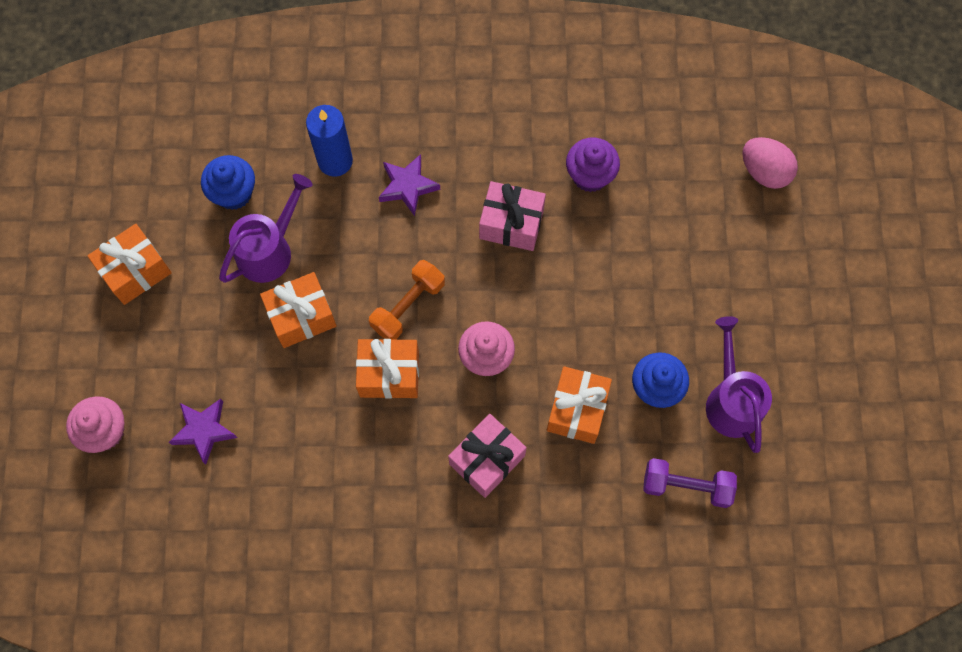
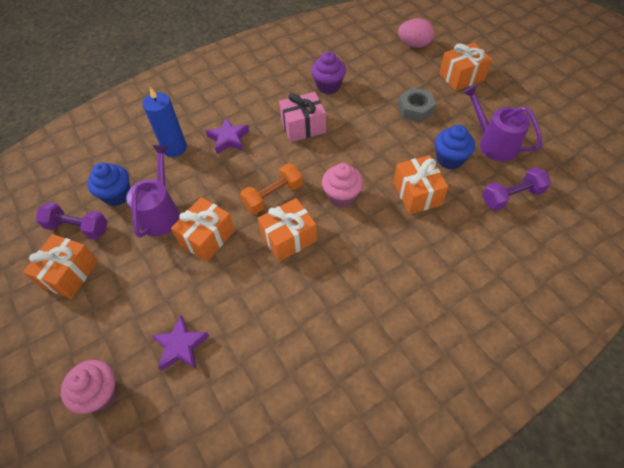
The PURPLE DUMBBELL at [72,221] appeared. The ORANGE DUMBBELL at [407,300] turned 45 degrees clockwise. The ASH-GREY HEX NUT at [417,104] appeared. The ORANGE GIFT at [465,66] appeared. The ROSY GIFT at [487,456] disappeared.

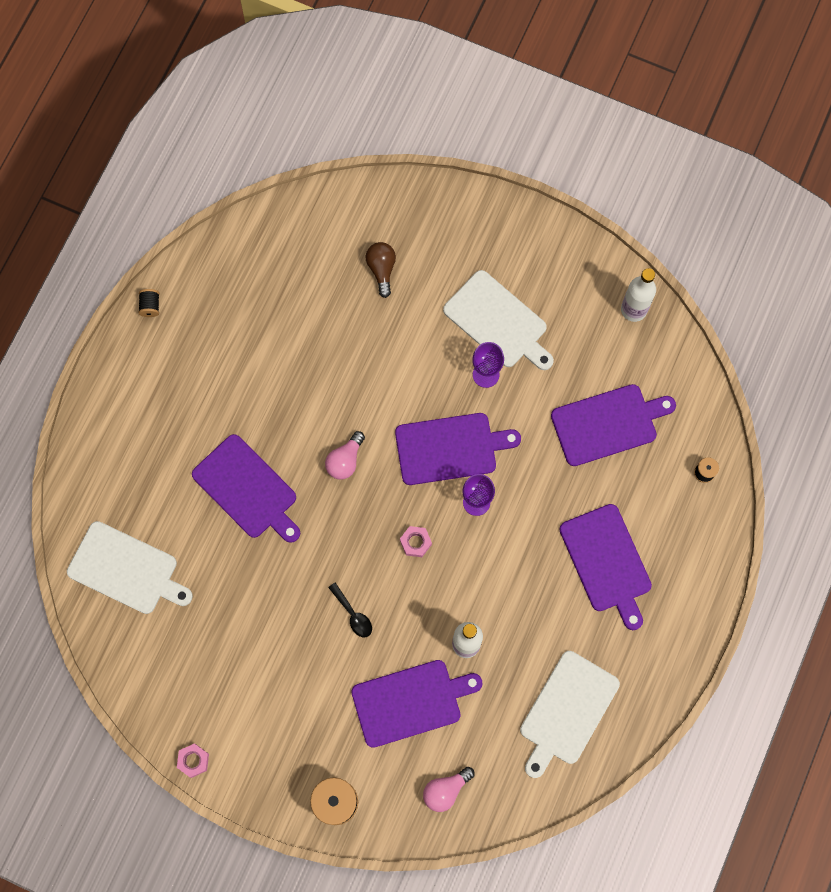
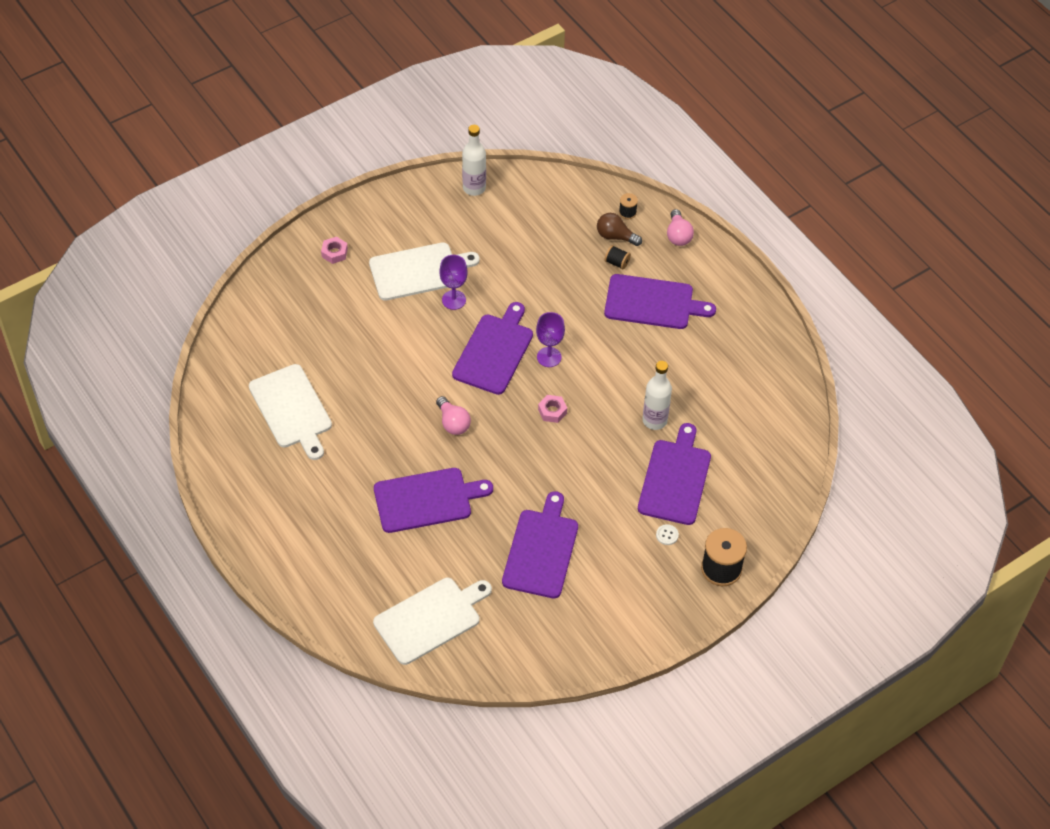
The PURE WHITE CHOPPING BOARD moved from [570,714] to [290,412]. The ROSY HEX NUT moved from [193,761] to [334,250]. The PURPLE CHOPPING BOARD moved from [613,425] to [540,544]. The BROWN BULB moved from [381,270] to [619,229]. The EBONY REEL OF THREAD moved from [148,303] to [617,257]. The PURE WHITE SEWING BUTTON at [667,534] appeared. The ROSY BULB moved from [449,789] to [680,227]. The EBONY TEASPOON at [350,610] disappeared.

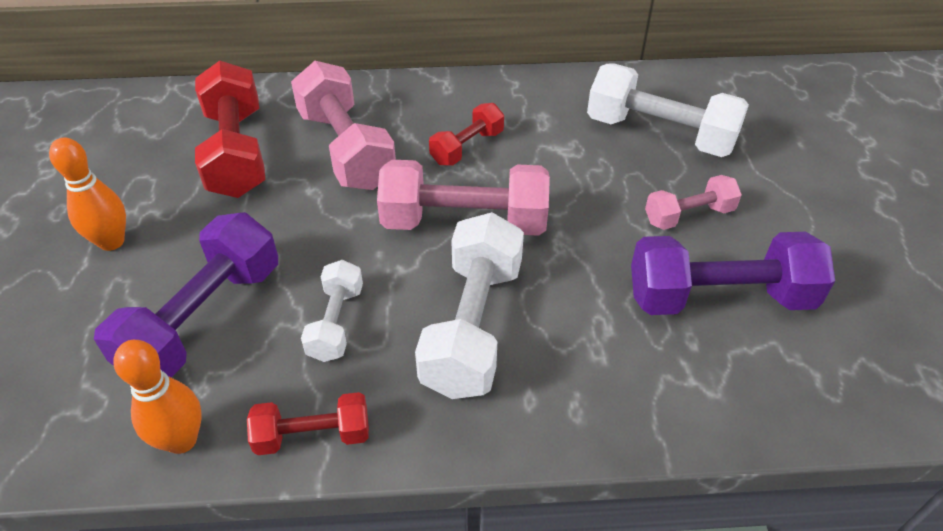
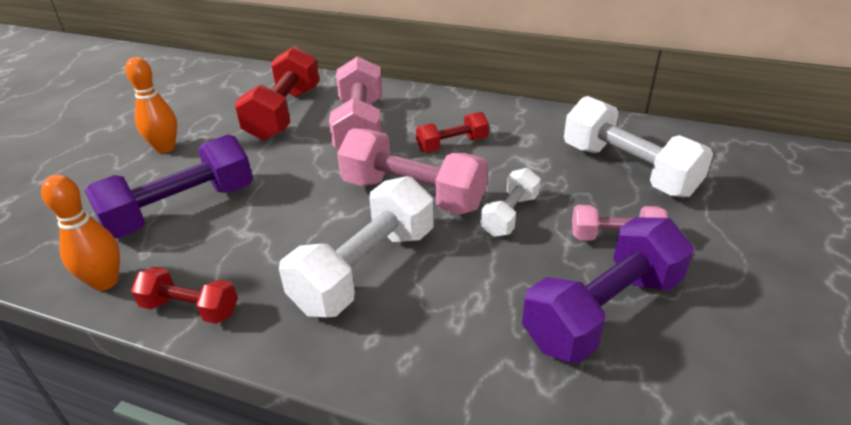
The PURE WHITE DUMBBELL moved from [332,311] to [510,202]. The PURPLE DUMBBELL at [733,273] turned 60 degrees counterclockwise.

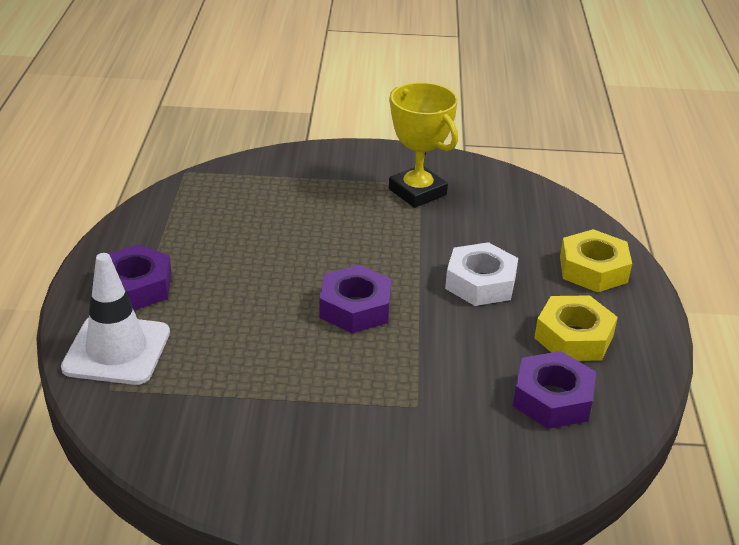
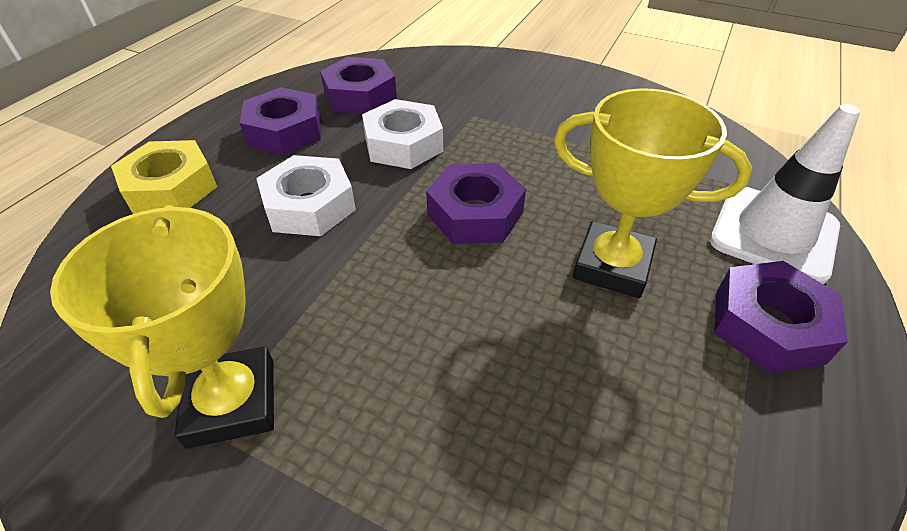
The GOLDEN HEX NUT at [576,328] became the PURPLE HEX NUT at [280,121]. The PURE WHITE HEX NUT at [402,134] appeared. The GOLDEN TROPHY at [653,193] appeared.

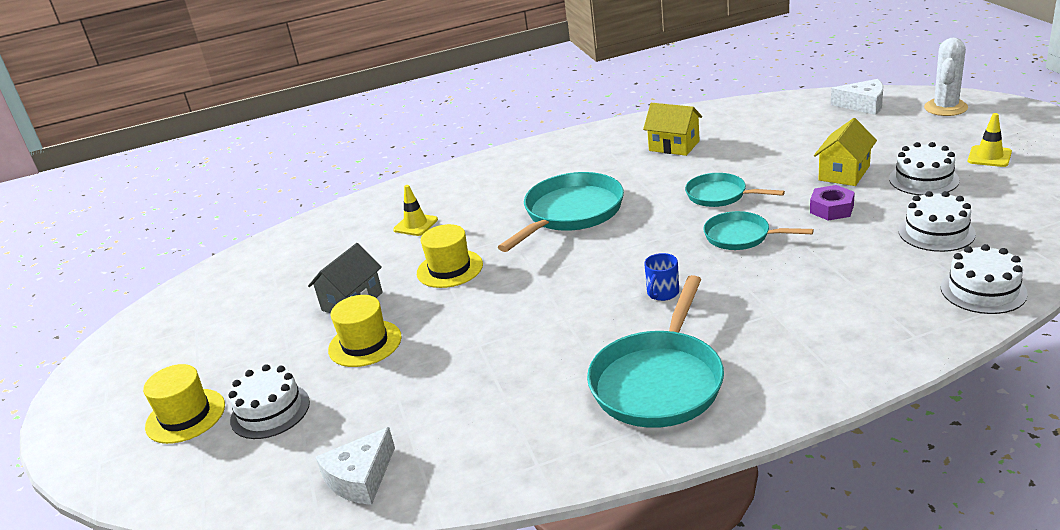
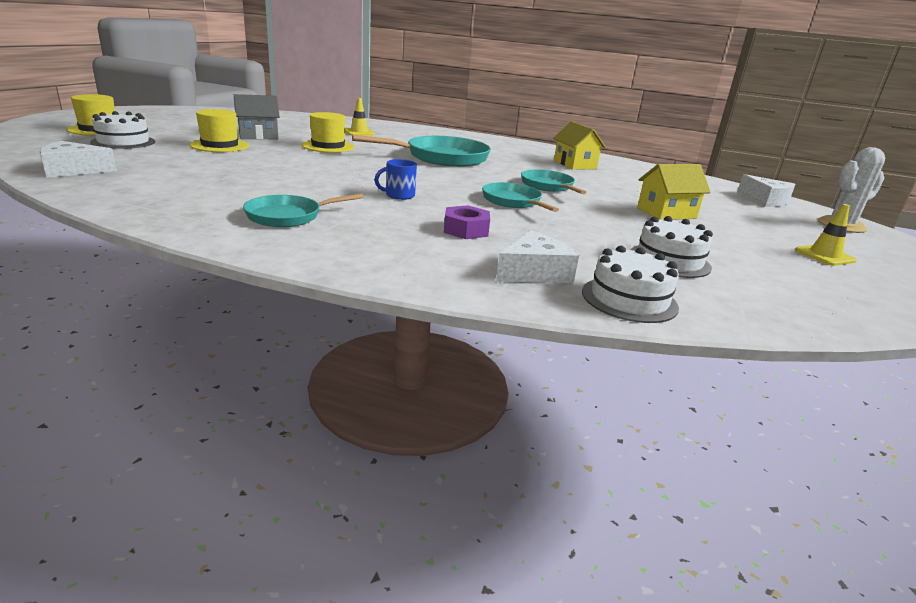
The TEAL SKILLET at [655,351] changed to 0.58 times the size. The PURPLE HEX NUT moved from [832,203] to [467,222]. The PURE WHITE PIECE OF CHEESE at [537,256] appeared. The PURE WHITE LAYER CAKE at [924,169] disappeared.

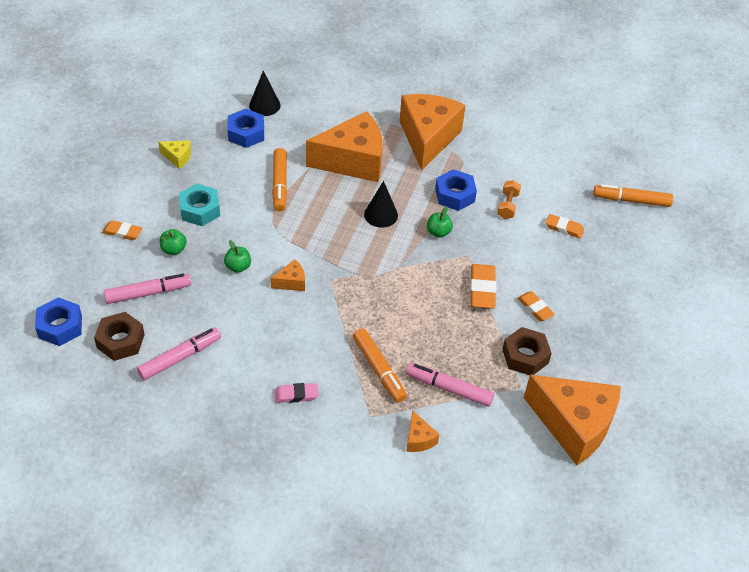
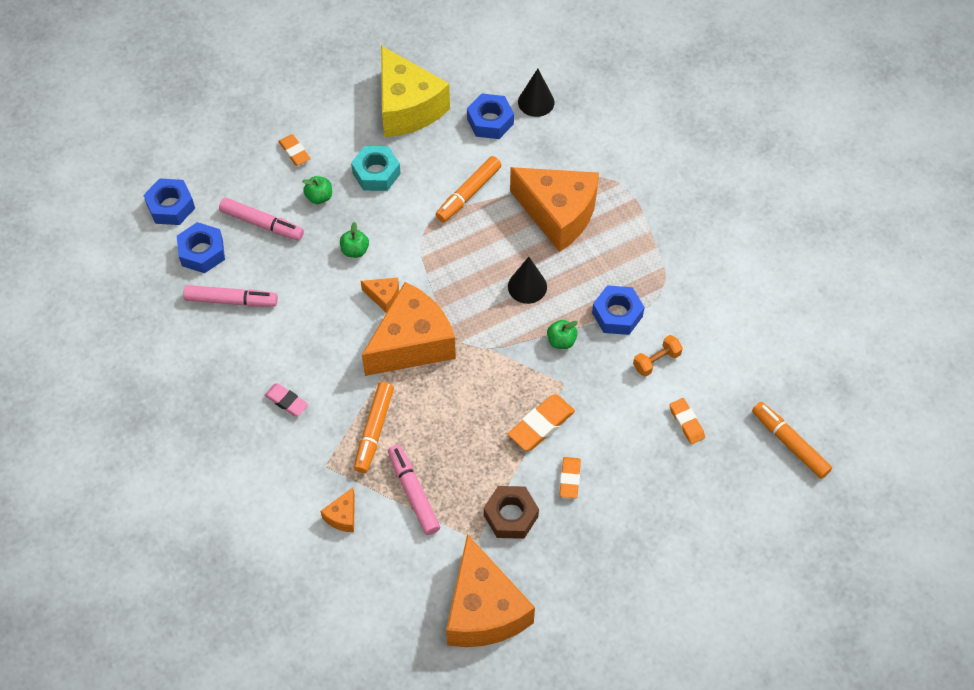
The BROWN HEX NUT at [119,336] became the BLUE HEX NUT at [201,247]. The ORANGE PIECE OF CHEESE moved from [433,132] to [409,329]. The GOLDEN PIECE OF CHEESE at [174,154] changed to 2.41 times the size.

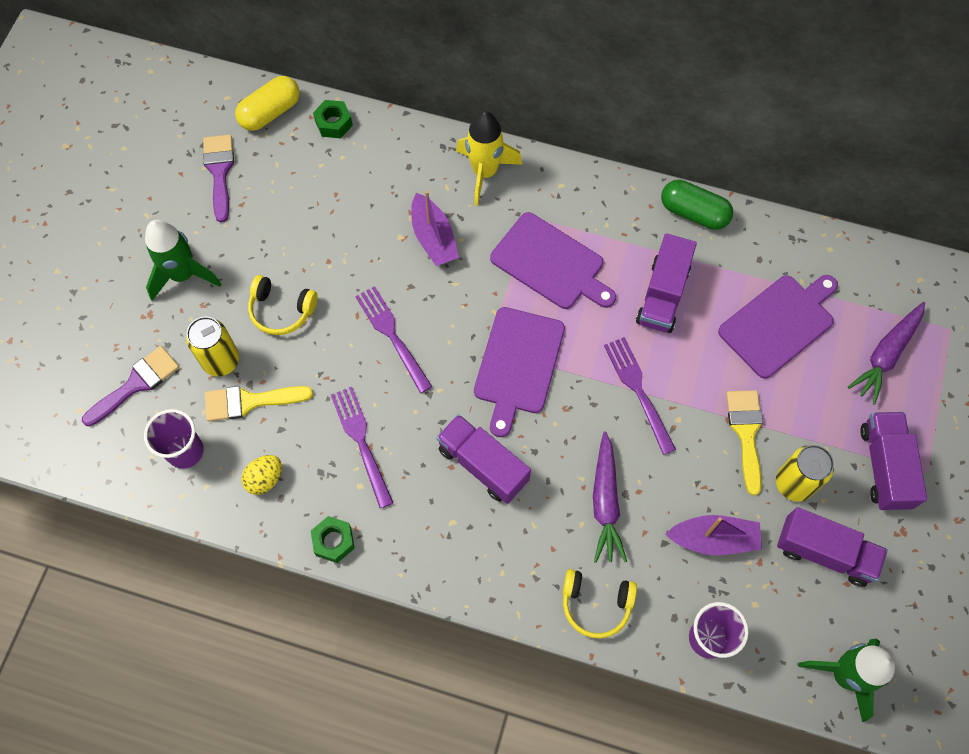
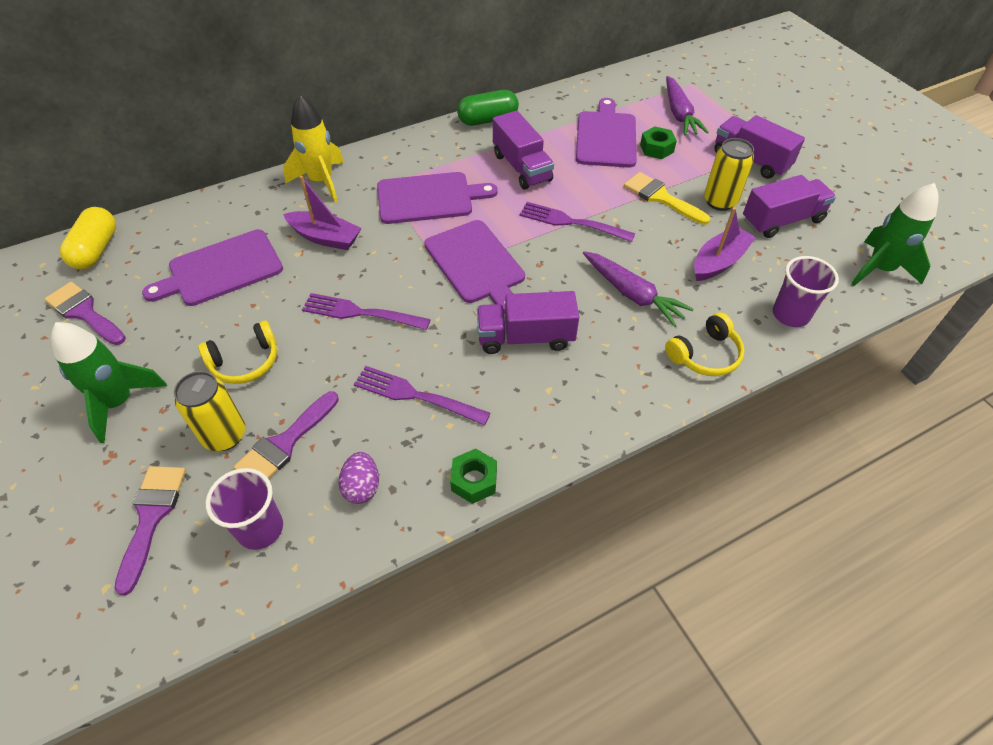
The PURPLE CHOPPING BOARD at [212,267] appeared. The GOLDEN PAINT BRUSH at [259,403] became the PURPLE PAINT BRUSH at [286,435]. The GOLDEN EGG at [262,475] became the PURPLE EGG at [358,478]. The GREEN HEX NUT moved from [333,119] to [658,142].

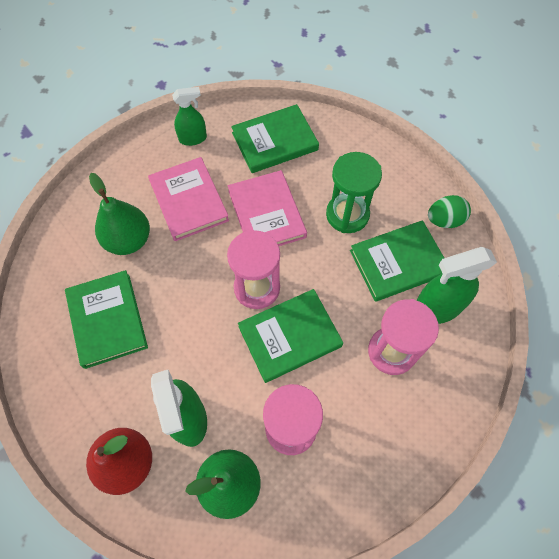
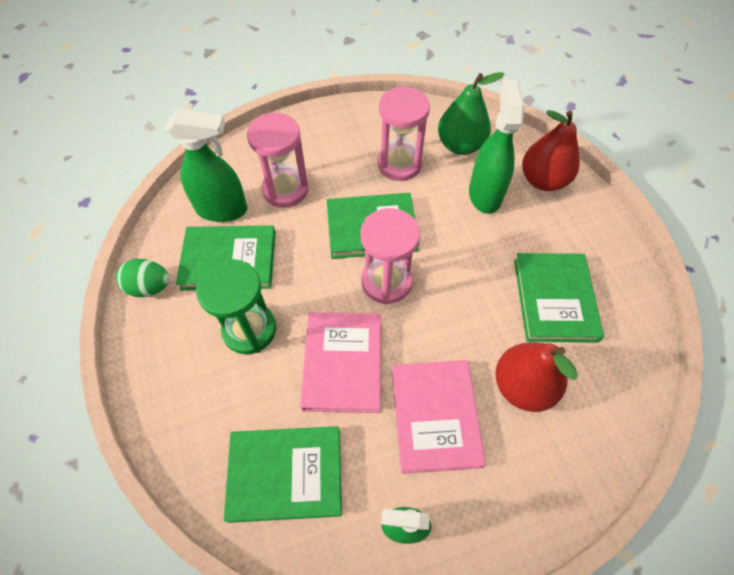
The GREEN PEAR at [119,214] became the RED PEAR at [536,377].

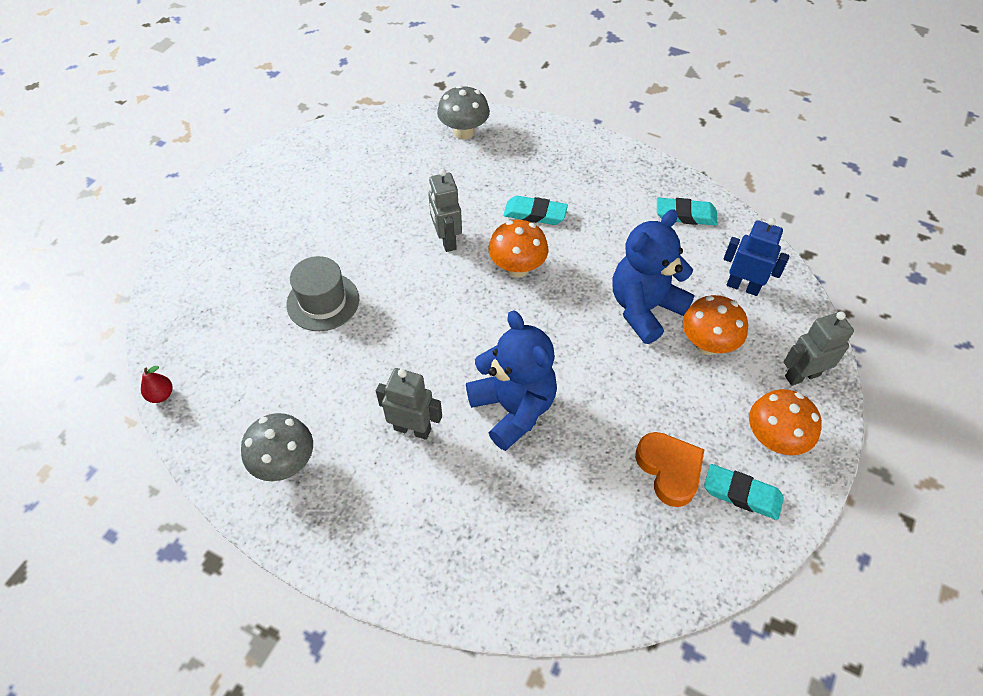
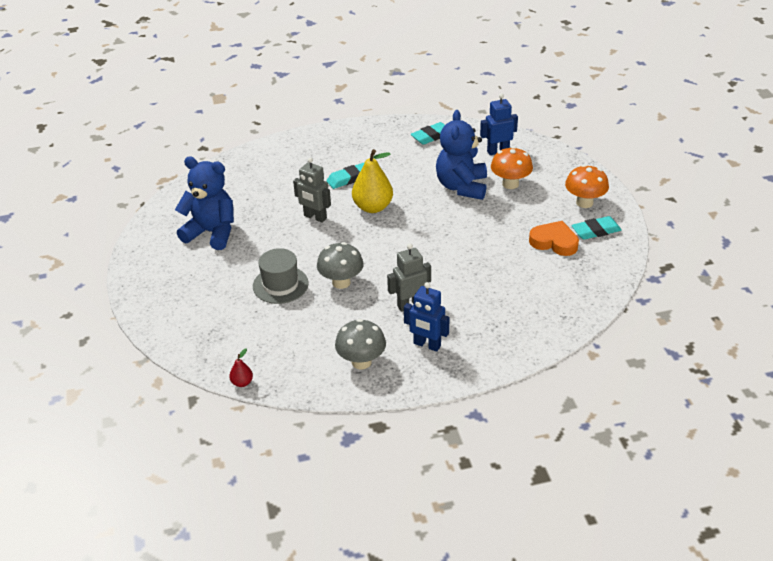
The BLUE TEDDY BEAR moved from [511,380] to [204,203]. The ASH-GREY FUNGUS moved from [463,112] to [340,265]. The ORANGE FUNGUS at [518,249] was replaced by the GOLDEN PEAR at [372,181]. The BLUE TOY ROBOT at [427,317] appeared. The ASH-GREY TOY ROBOT at [819,348] disappeared.

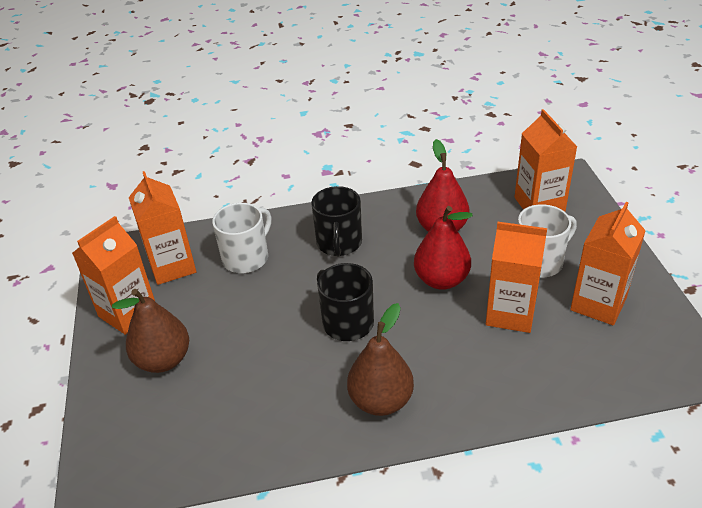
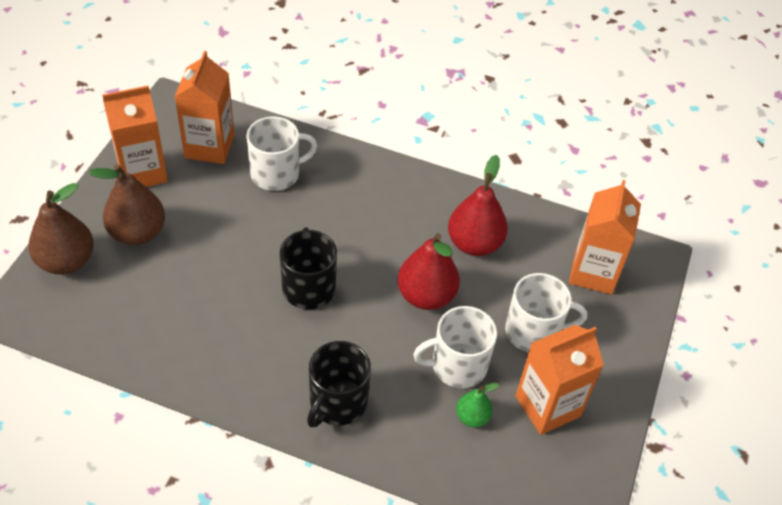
The BROWN PEAR moved from [380,359] to [61,229]. The EBONY TEA MUG moved from [336,221] to [339,384]. The ORANGE CARTON at [516,277] was replaced by the PURE WHITE TEA MUG at [455,347]. The GREEN PEAR at [477,405] appeared.

